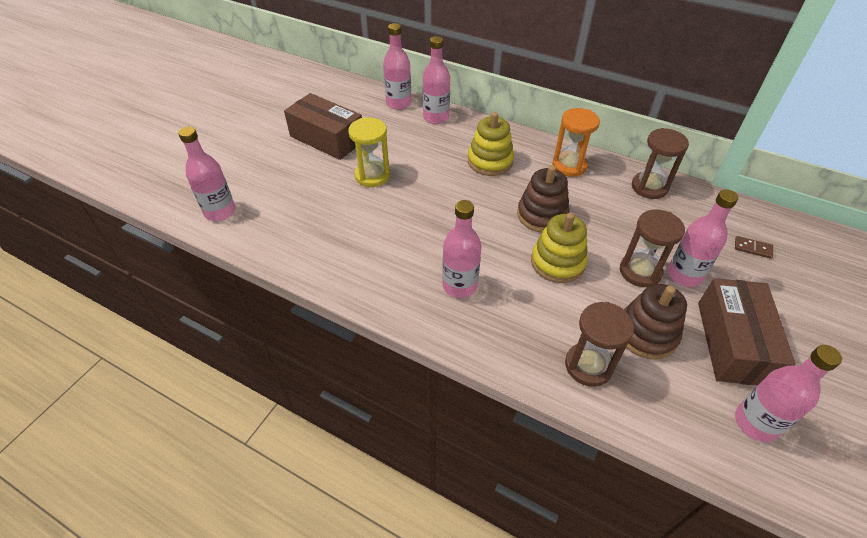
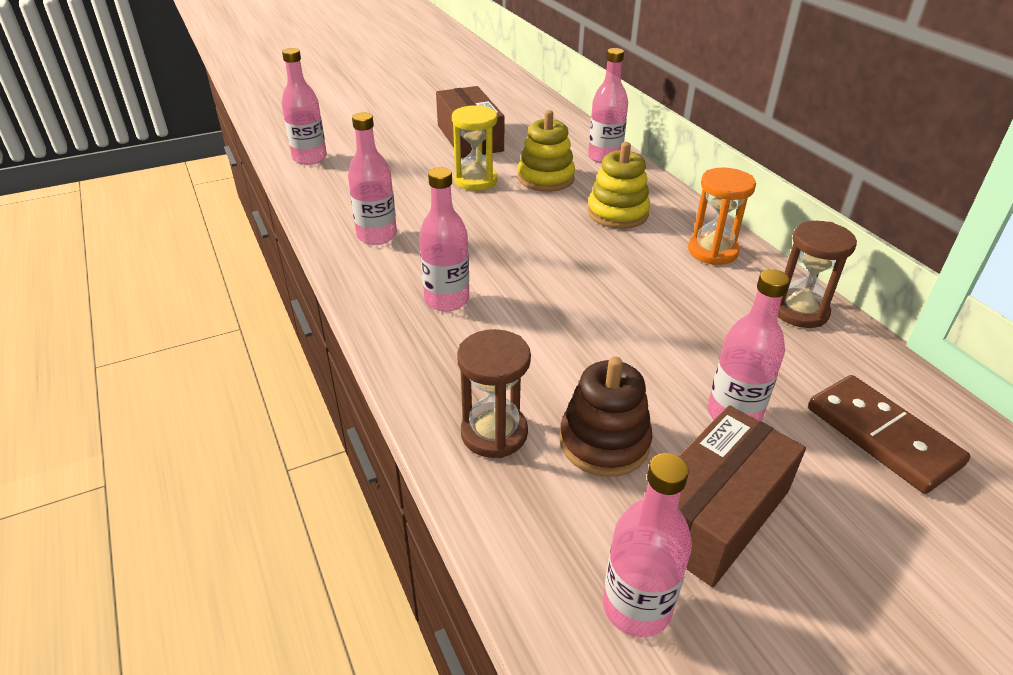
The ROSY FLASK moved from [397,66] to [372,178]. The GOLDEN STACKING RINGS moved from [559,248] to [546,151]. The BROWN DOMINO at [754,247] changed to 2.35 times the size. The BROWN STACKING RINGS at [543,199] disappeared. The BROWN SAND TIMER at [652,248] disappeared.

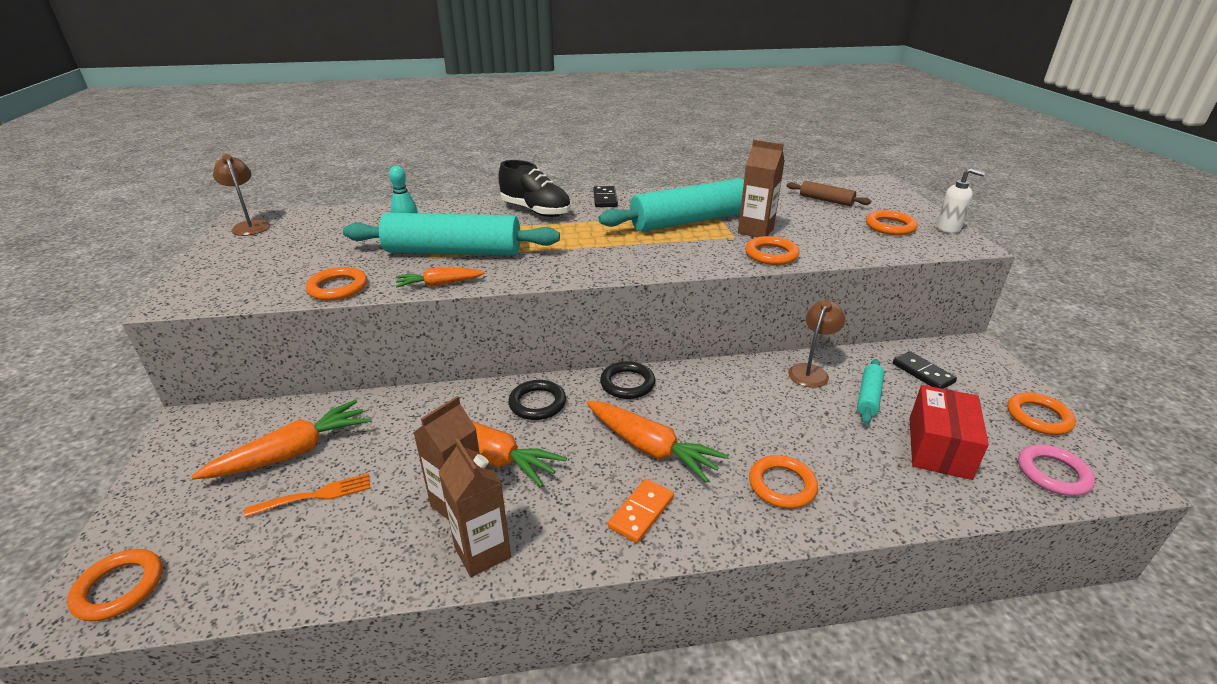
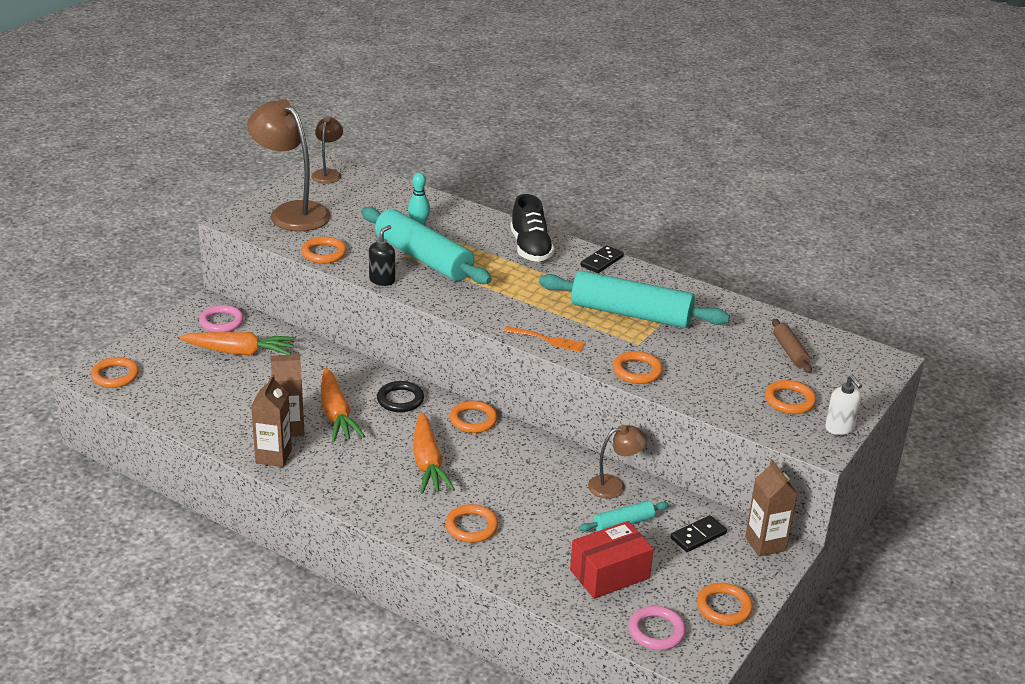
The ROSY RING at [221,318] appeared. The BROWN LAMP at [289,165] appeared. The ORANGE ROOT VEGETABLE at [440,277] was replaced by the EBONY SOAP DISPENSER at [382,255]. The EBONY RING at [627,380] became the ORANGE RING at [474,417]. The ORANGE TABLE FORK moved from [307,495] to [544,339]. The EBONY DOMINO at [925,370] turned 45 degrees clockwise. The BROWN CARTON moved from [761,188] to [771,508]. The ORANGE DOMINO at [641,511] disappeared.

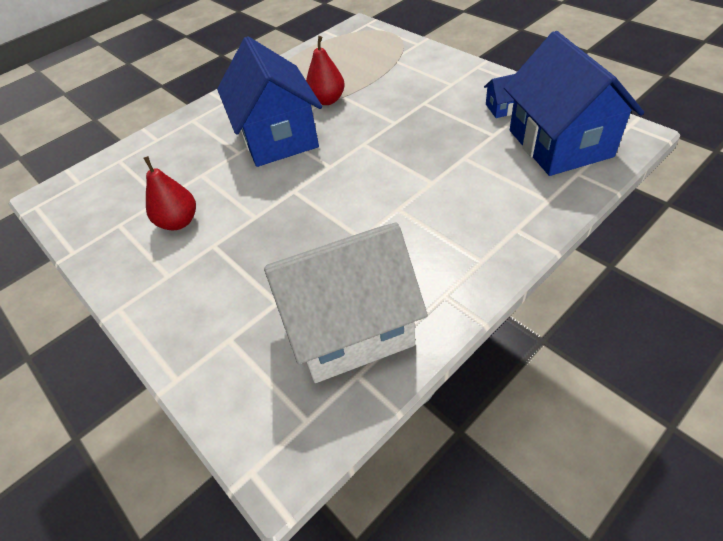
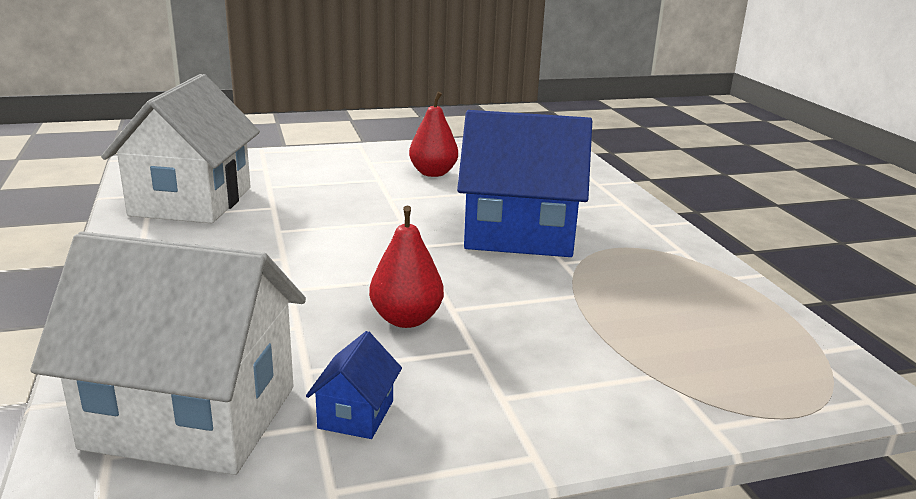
The BLUE COTTAGE at [574,103] became the PURE WHITE COTTAGE at [168,353]. The RED PEAR moved from [325,70] to [406,267].

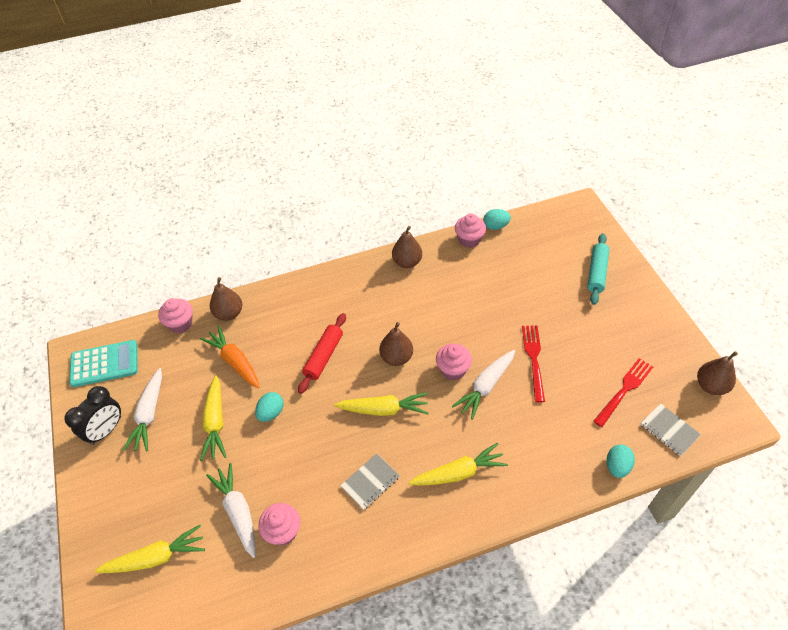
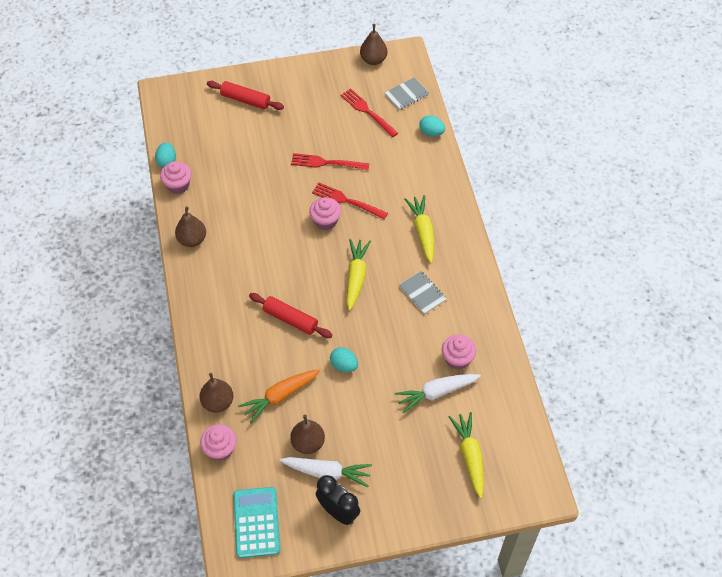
The TEAL ROLLING PIN at [598,269] became the RED ROLLING PIN at [245,95]. The BROWN PEAR moved from [396,344] to [307,434]. The PURE WHITE ROOT VEGETABLE at [483,385] was replaced by the RED TABLE FORK at [350,200]. The GOLDEN ROOT VEGETABLE at [213,418] disappeared.

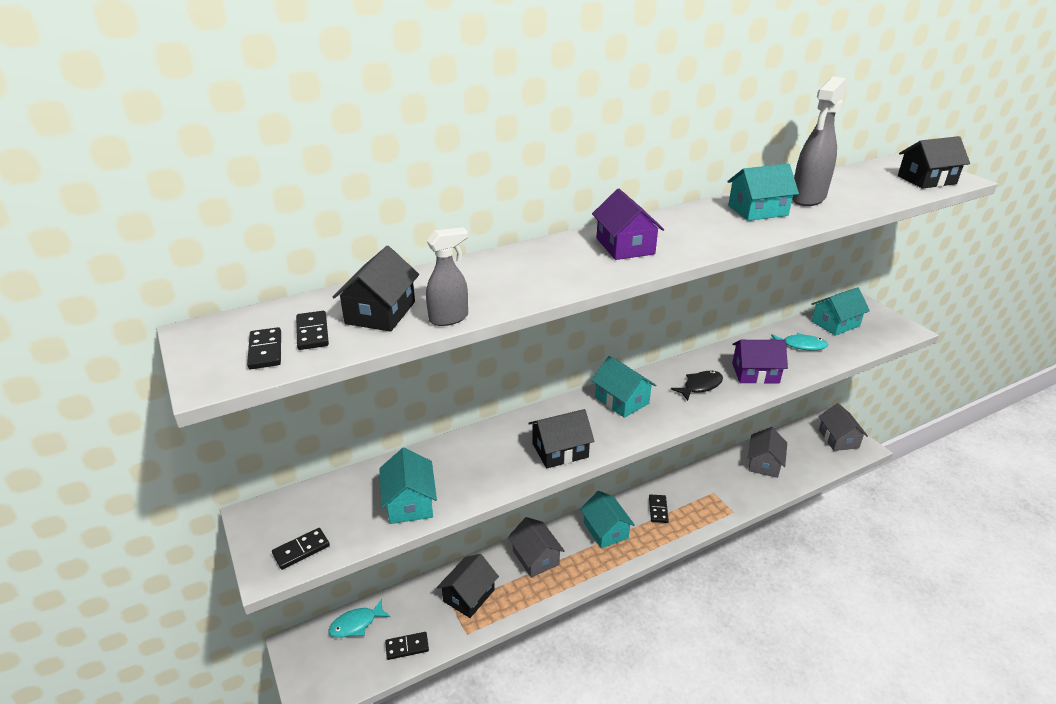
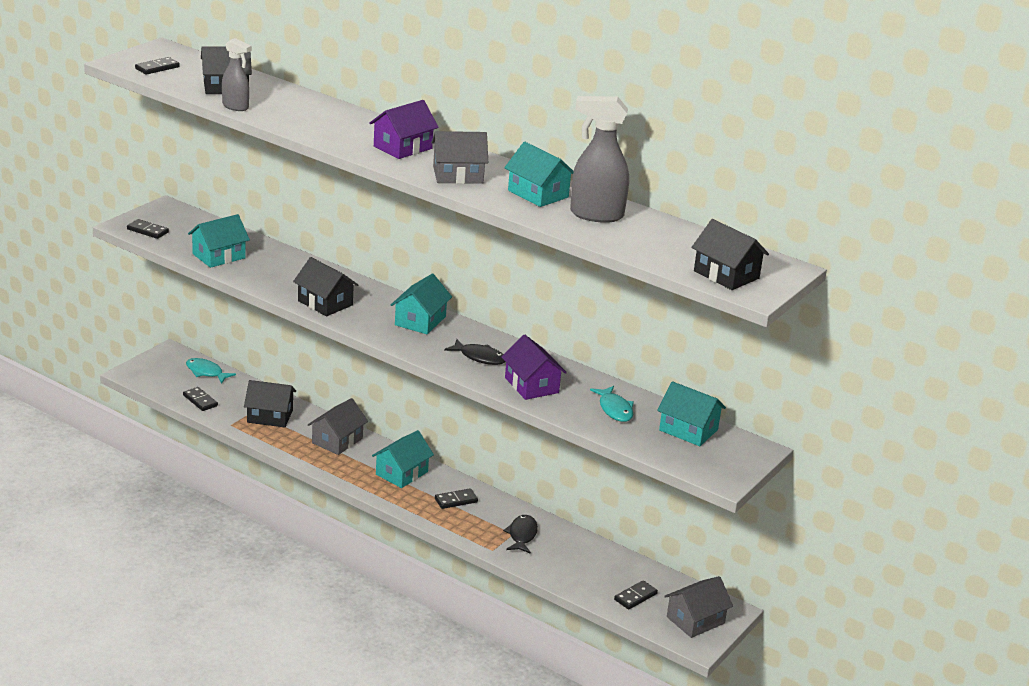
The ASH-GREY COTTAGE moved from [767,452] to [459,157]. The EBONY TOY FISH at [520,534] appeared. The EBONY DOMINO moved from [312,330] to [636,595].

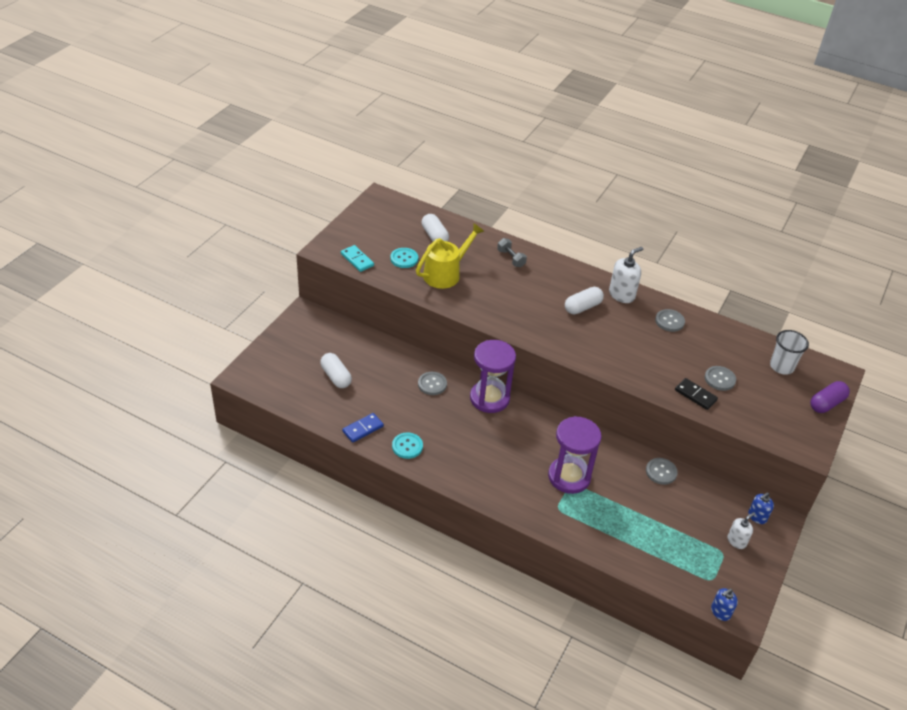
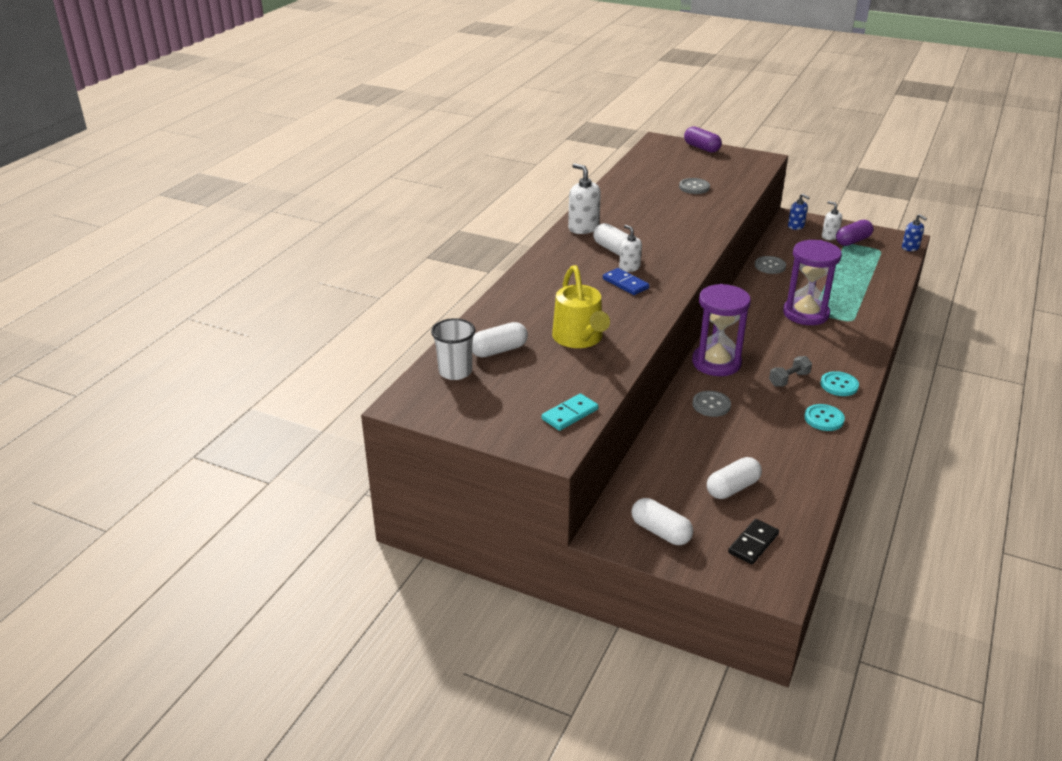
The PURE WHITE CUP moved from [789,352] to [453,349]. The GOLDEN WATERING CAN at [450,256] turned 150 degrees counterclockwise. The BLUE DOMINO moved from [363,428] to [626,281]. The PURE WHITE SOAP DISPENSER at [630,248] appeared. The PURE WHITE PILL SHAPE at [662,521] appeared. The EBONY DOMINO moved from [696,394] to [753,541]. The ASH-GREY DUMBBELL moved from [512,252] to [790,371]. The TEAL SEWING BUTTON moved from [404,258] to [839,383]. The PURPLE PILL SHAPE at [854,233] appeared. The ASH-GREY SEWING BUTTON at [670,320] disappeared.

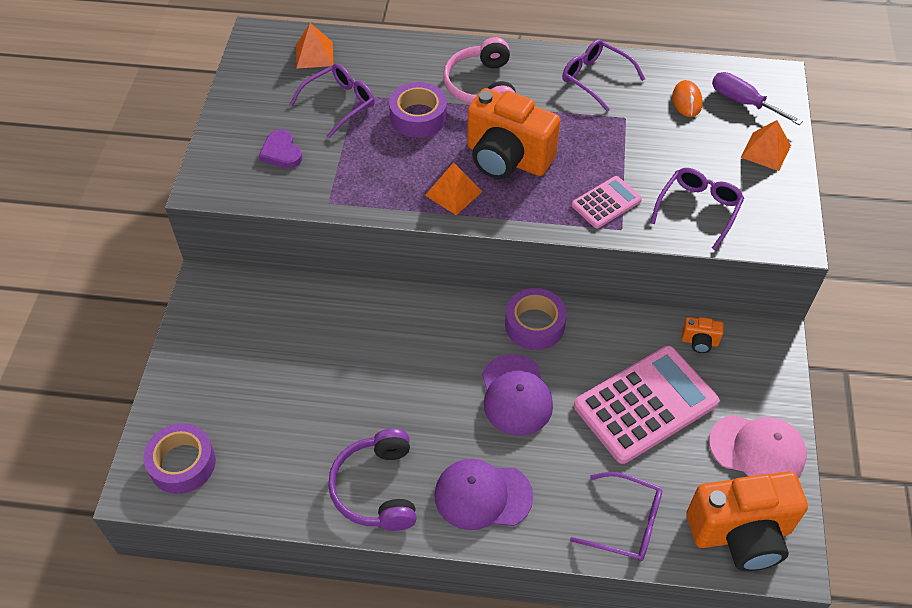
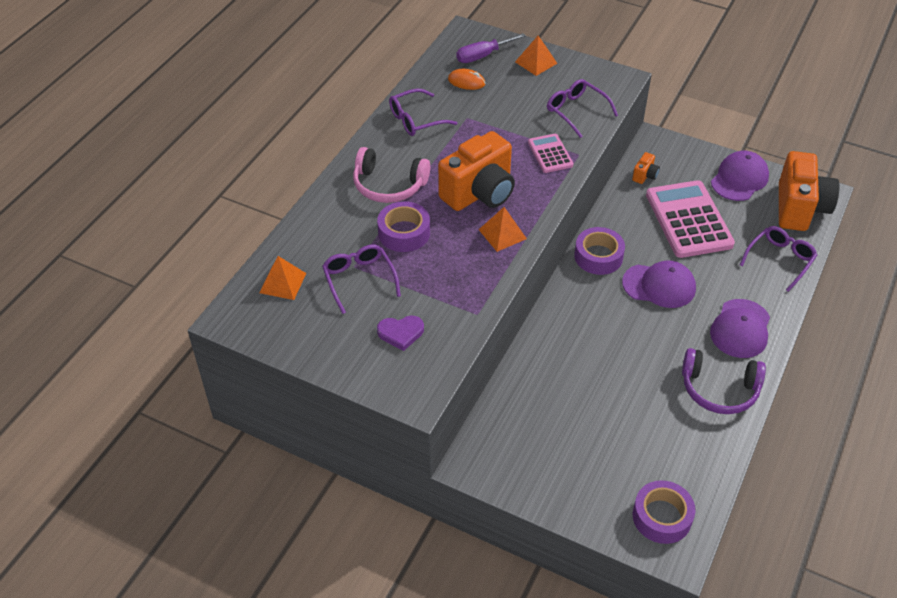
The ROSY CAP at [758,446] became the PURPLE CAP at [740,176].

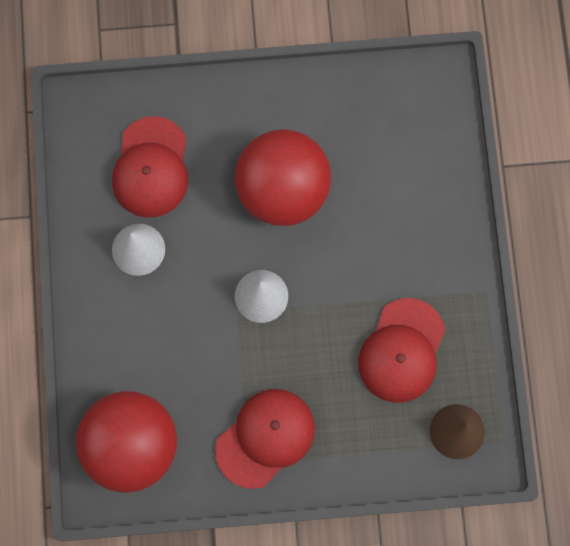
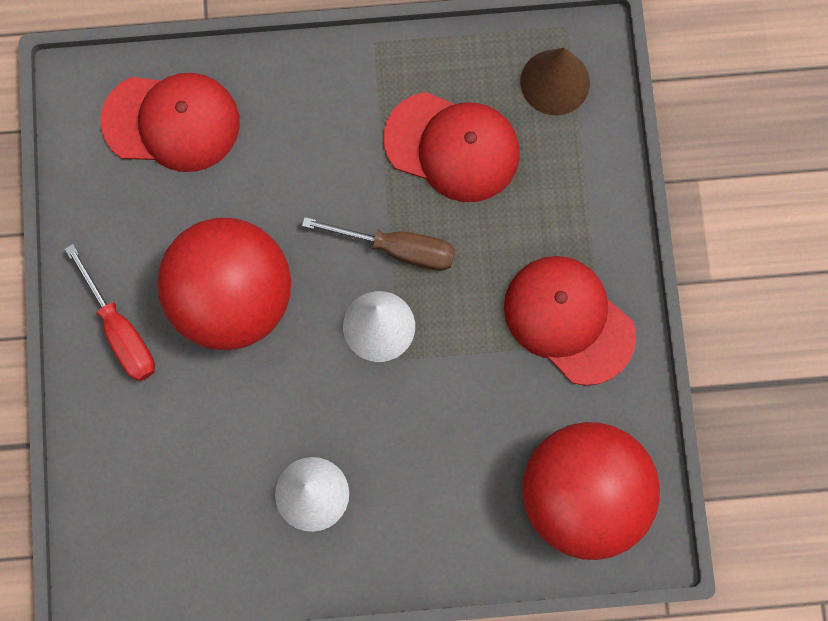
The RED FLAT SCREWDRIVER at [110,312] appeared. The RED CAP moved from [150,167] to [170,122]. The BROWN FLAT SCREWDRIVER at [378,244] appeared.

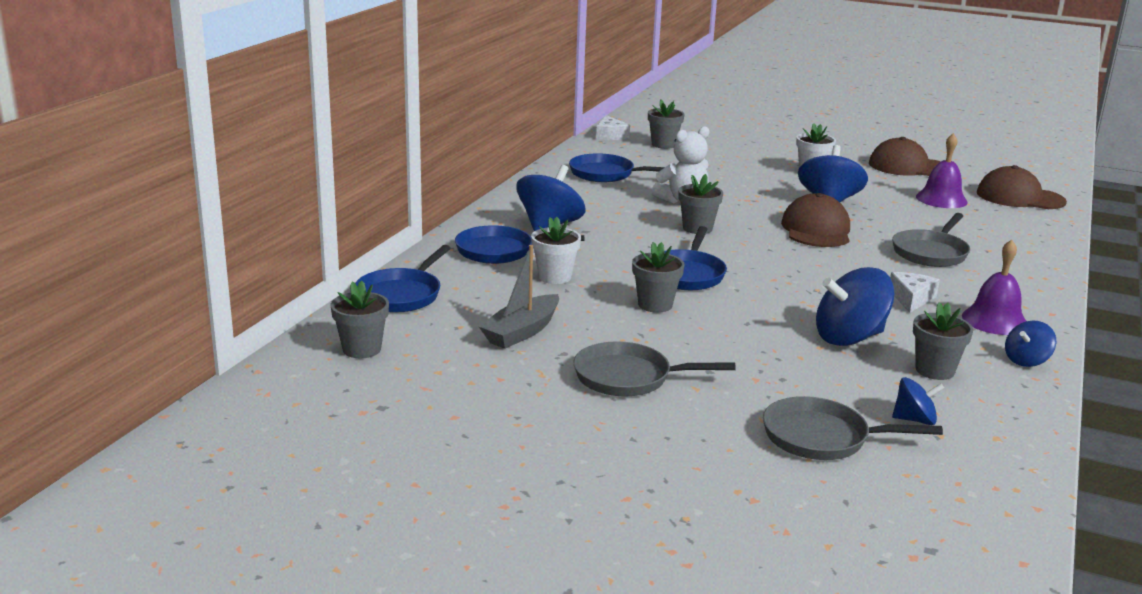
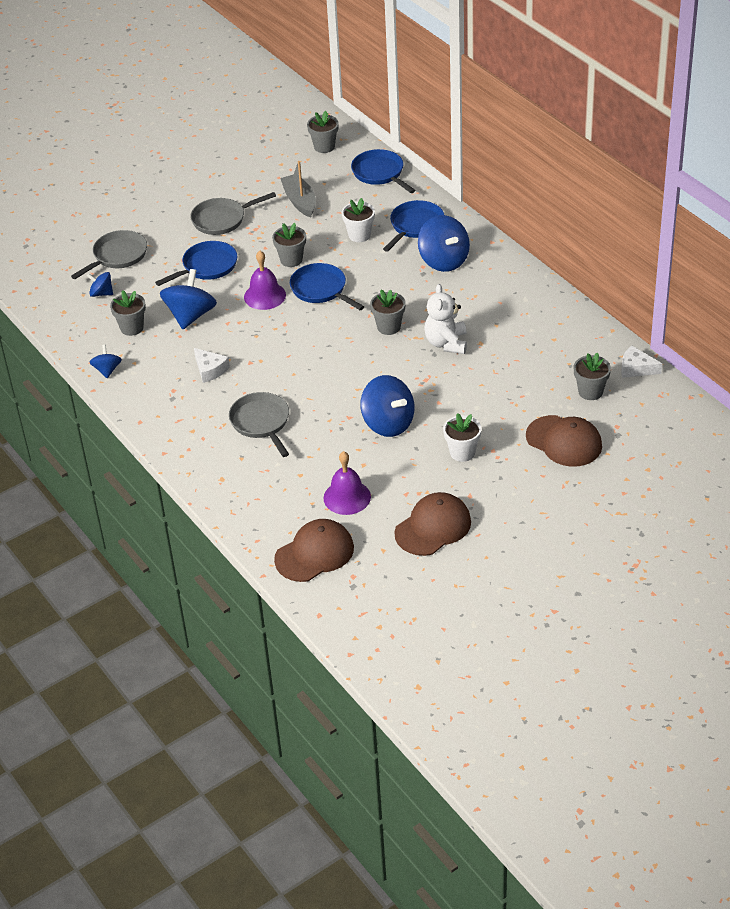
The BLUE SPINNING TOP at [918,401] turned 75 degrees clockwise. The BLUE SKILLET moved from [617,167] to [196,263]. The ASH-GREY SKILLET at [654,368] turned 150 degrees counterclockwise. The PURPLE BELL moved from [994,287] to [265,280]. The BROWN CAP moved from [815,220] to [564,441].

